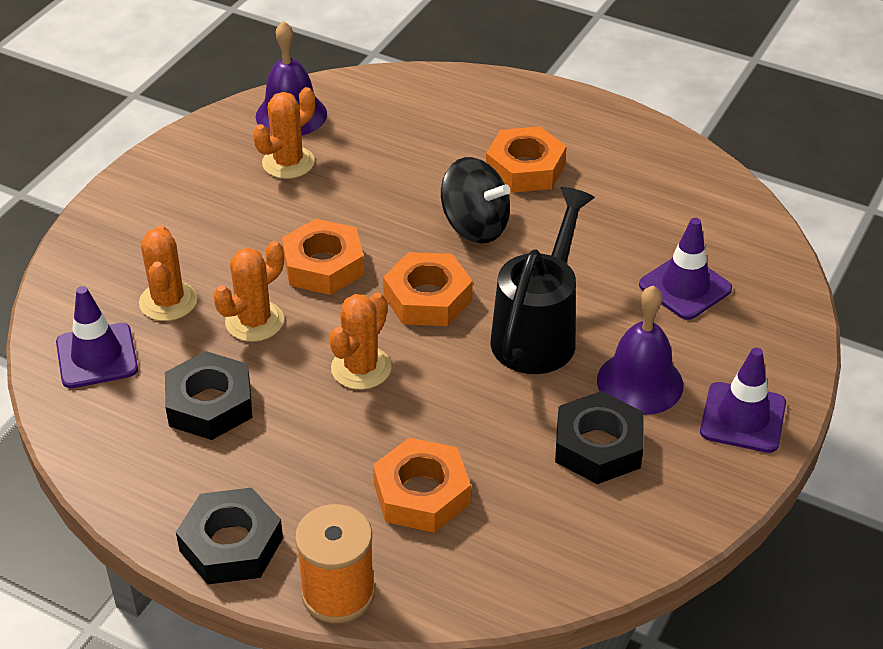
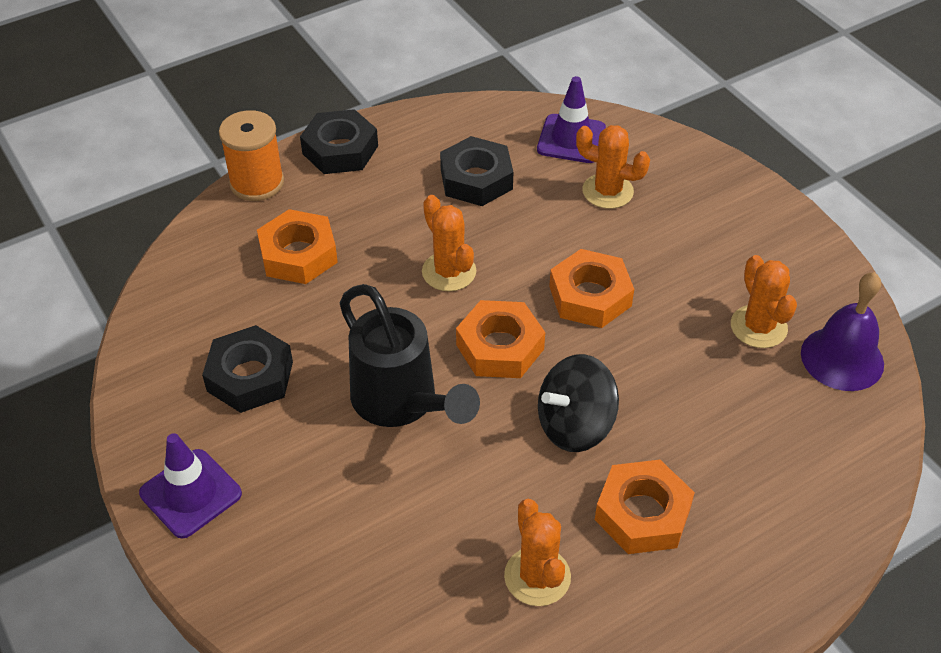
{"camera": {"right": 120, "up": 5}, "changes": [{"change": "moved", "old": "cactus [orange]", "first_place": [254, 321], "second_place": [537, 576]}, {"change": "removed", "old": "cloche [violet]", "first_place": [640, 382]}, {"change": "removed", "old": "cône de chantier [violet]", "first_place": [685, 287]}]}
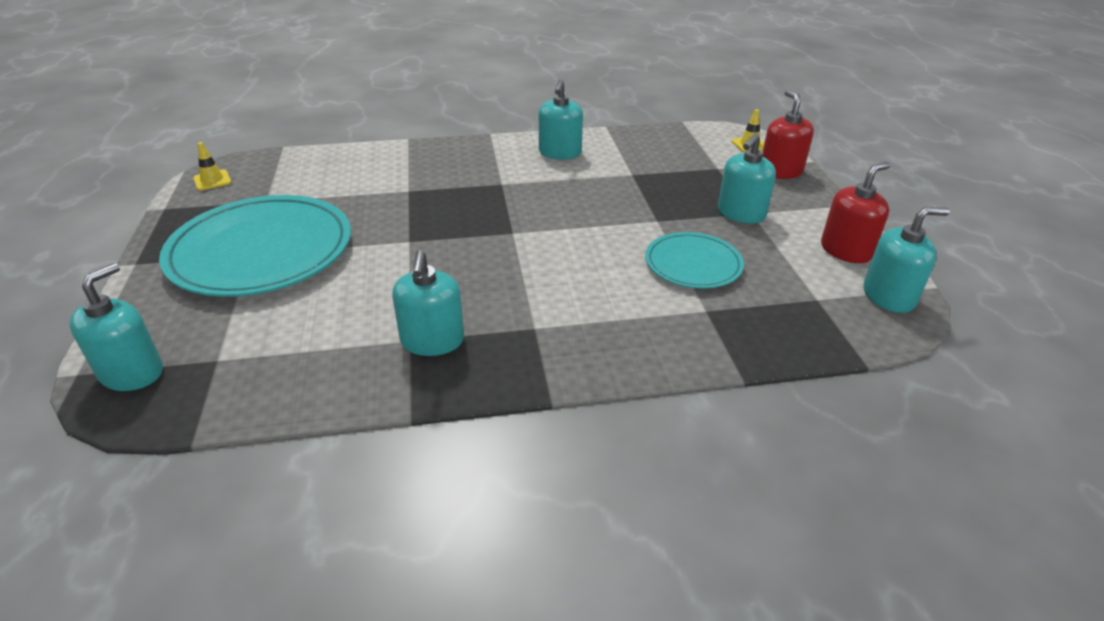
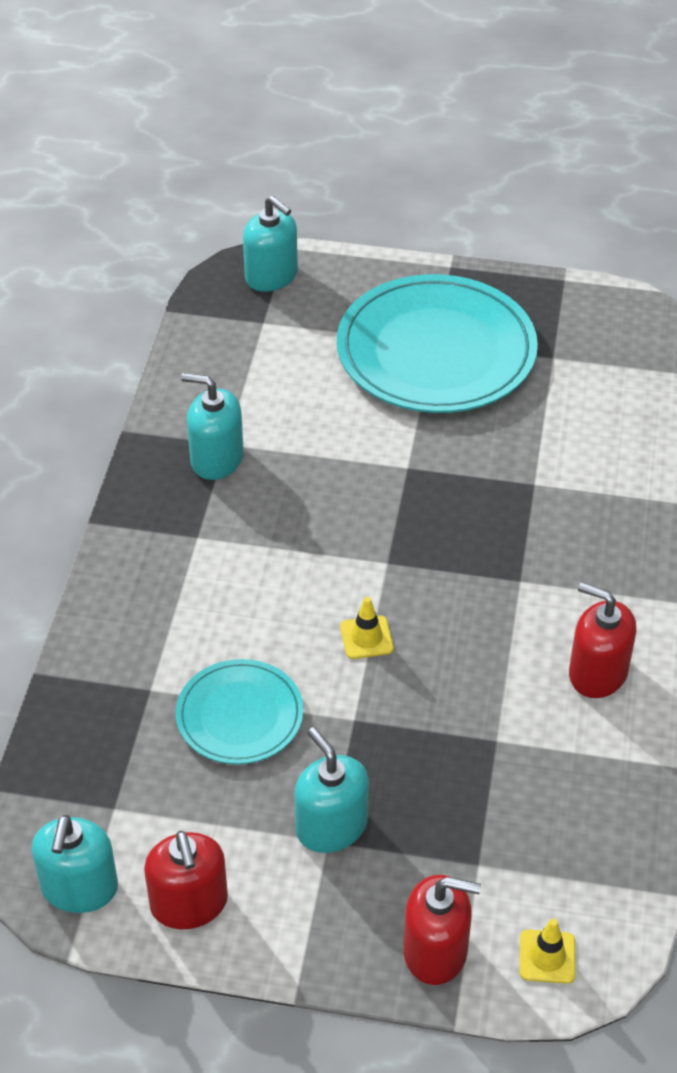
{"camera": {"right": 110, "up": 10}, "changes": [{"change": "moved", "old": "cône de chantier [jaune]", "first_place": [212, 180], "second_place": [366, 637]}, {"change": "recoloured", "old": "distributeur de savon [turquoise]", "new": "distributeur de savon [rouge]", "first_place": [560, 153], "second_place": [597, 673]}]}
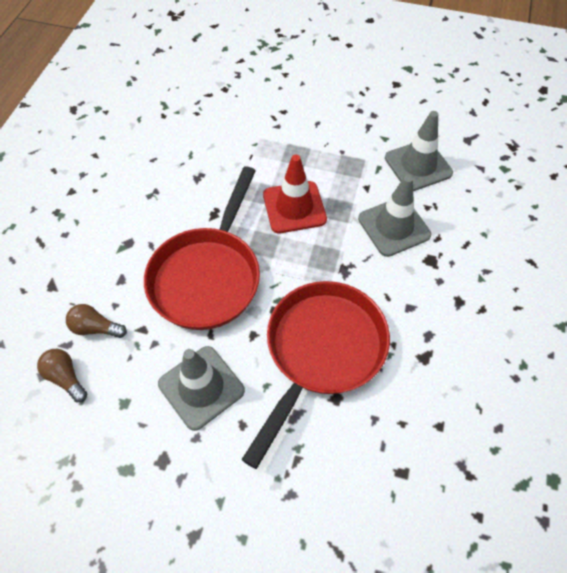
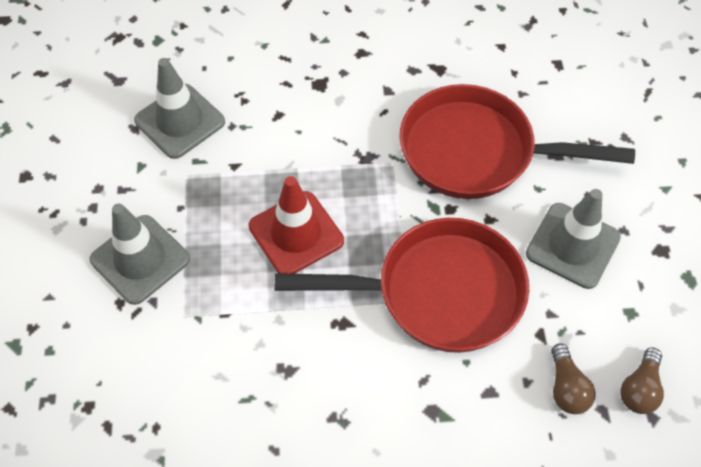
{"camera": {"right": -110, "up": 0}, "changes": [{"change": "moved", "old": "cône de chantier [gris]", "first_place": [394, 227], "second_place": [140, 259]}]}
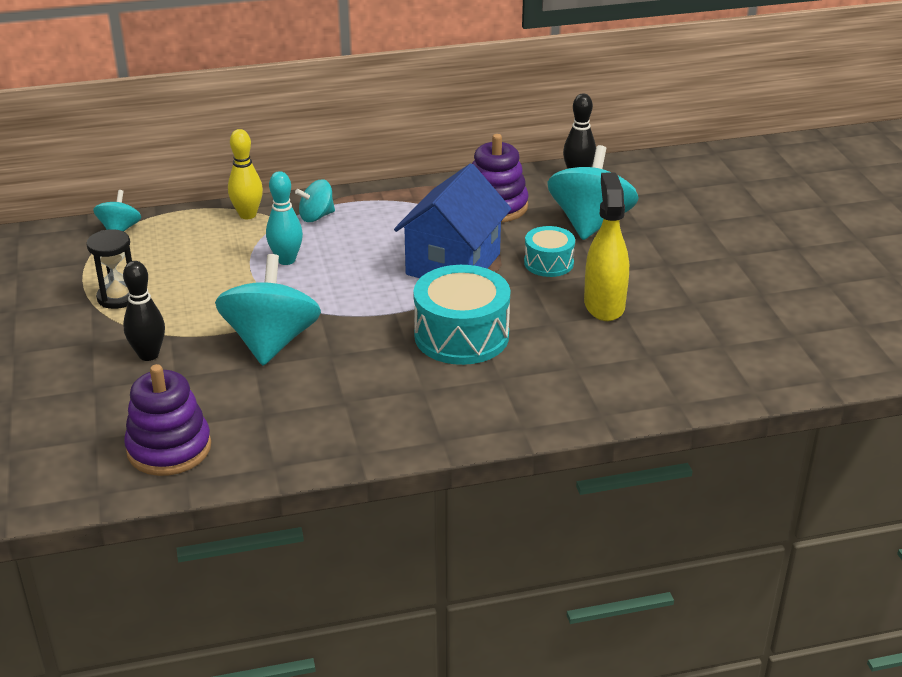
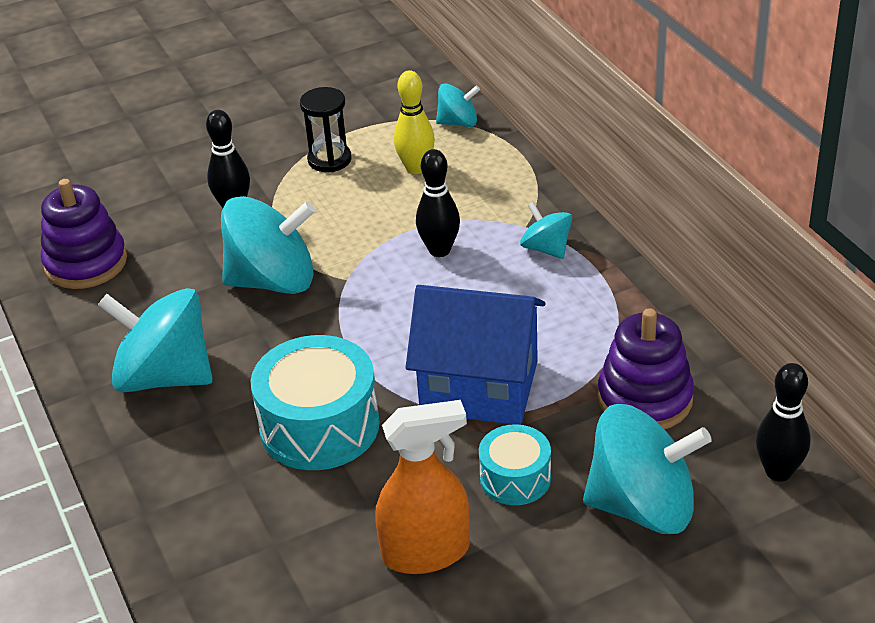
{"camera": {"right": 80, "up": 5}, "changes": [{"change": "moved", "old": "quille [jaune]", "first_place": [247, 215], "second_place": [416, 168]}, {"change": "recoloured", "old": "quille [turquoise]", "new": "quille [noir]", "first_place": [286, 260], "second_place": [439, 250]}, {"change": "recoloured", "old": "vaporisateur [jaune]", "new": "vaporisateur [orange]", "first_place": [604, 305], "second_place": [426, 552]}, {"change": "added", "new": "toupie [turquoise]", "second_place": [165, 376]}]}
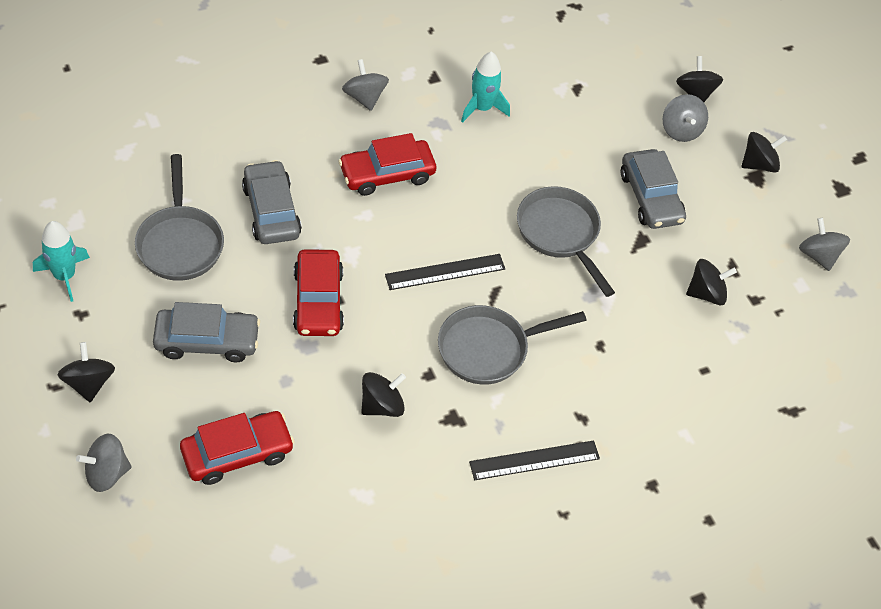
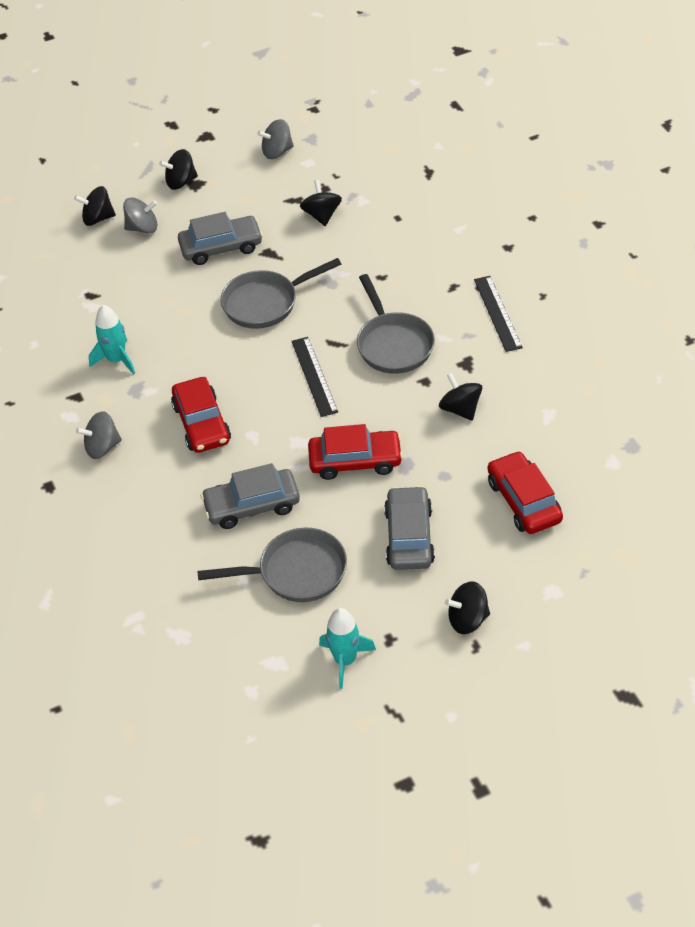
{"camera": {"right": -80, "up": -5}, "changes": [{"change": "removed", "old": "toupie [gris]", "first_place": [107, 473]}, {"change": "turned", "old": "toupie [noir]", "first_place": [758, 164], "second_place": [181, 182], "degrees": -90}]}
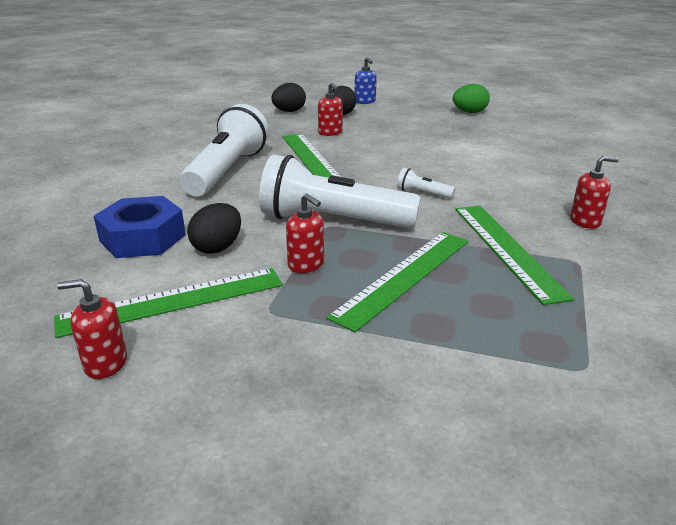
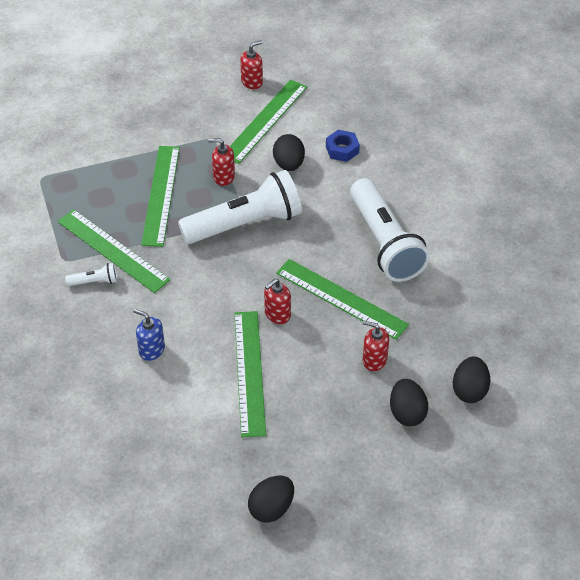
{"camera": {"right": 145, "up": 20}, "changes": [{"change": "resized", "old": "écrou [bleu]", "first_place": [143, 238], "second_place": [342, 149], "factor": 0.58}, {"change": "moved", "old": "distributeur de savon [bleu]", "first_place": [365, 102], "second_place": [151, 350]}, {"change": "moved", "old": "lampe de poche [blanc]", "first_place": [423, 193], "second_place": [94, 281]}, {"change": "recoloured", "old": "œuf [vert]", "new": "œuf [noir]", "first_place": [469, 112], "second_place": [271, 508]}, {"change": "moved", "old": "distributeur de savon [rouge]", "first_place": [585, 221], "second_place": [277, 314]}, {"change": "added", "new": "règle [vert]", "second_place": [249, 372]}]}
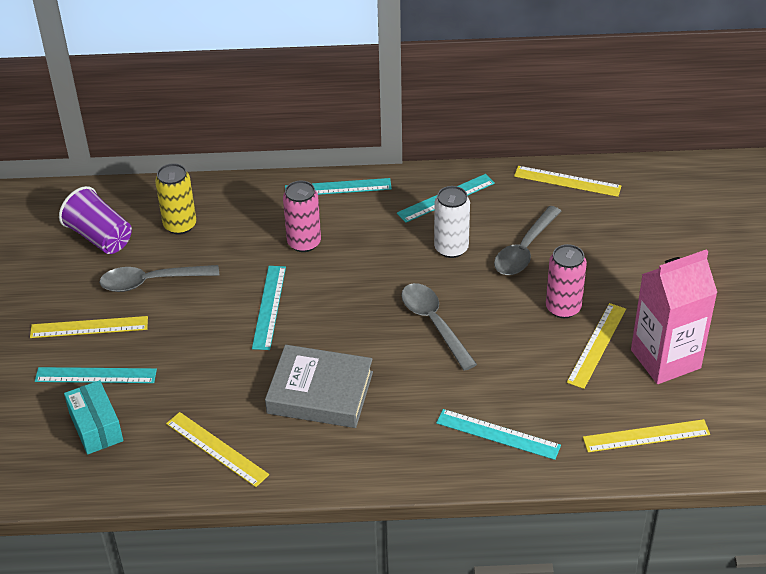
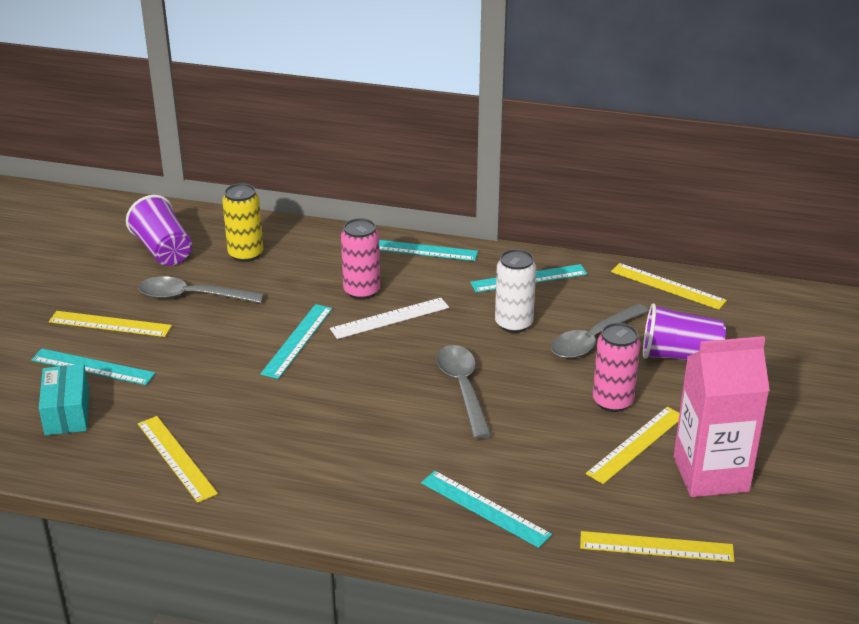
{"camera": {"right": 15, "up": -10}, "changes": [{"change": "removed", "old": "livre [gris]", "first_place": [320, 393]}, {"change": "added", "new": "règle [blanc]", "second_place": [390, 318]}, {"change": "added", "new": "gobelet [violet]", "second_place": [679, 356]}]}
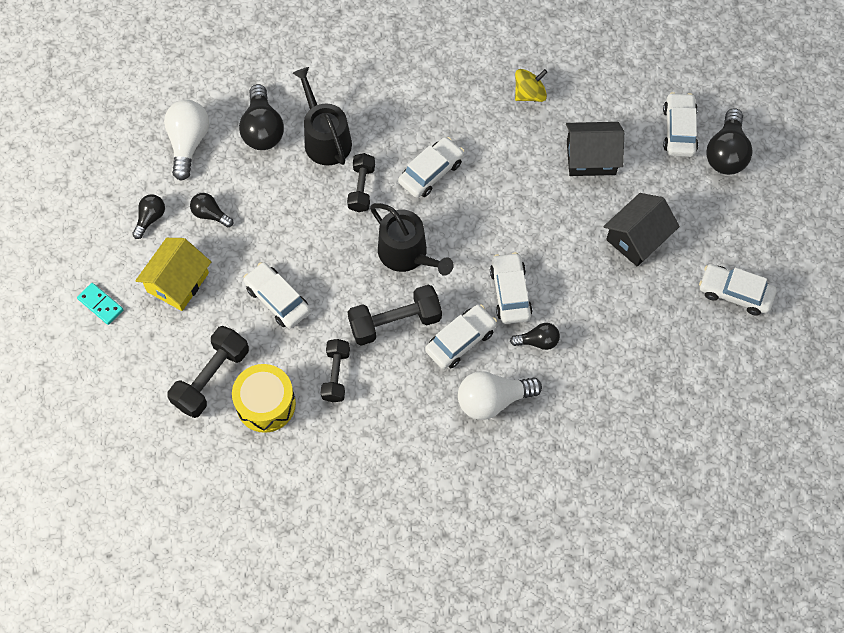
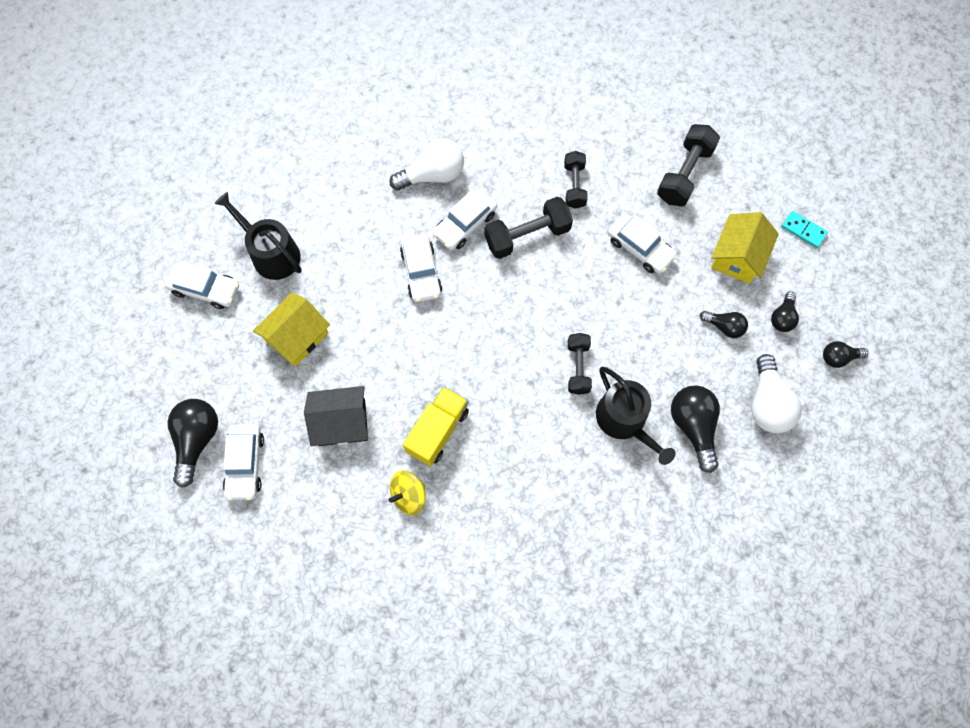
{"camera": {"right": 175, "up": 5}, "changes": [{"change": "removed", "old": "tambour [jaune]", "first_place": [266, 404]}, {"change": "moved", "old": "arrosoir [noir]", "first_place": [407, 254], "second_place": [271, 253]}, {"change": "removed", "old": "voiture [blanc]", "first_place": [431, 172]}, {"change": "moved", "old": "ampoule [noir]", "first_place": [538, 341], "second_place": [838, 357]}, {"change": "recoloured", "old": "maison [noir]", "new": "maison [jaune]", "first_place": [637, 238], "second_place": [297, 337]}, {"change": "added", "new": "camion [jaune]", "second_place": [437, 430]}]}
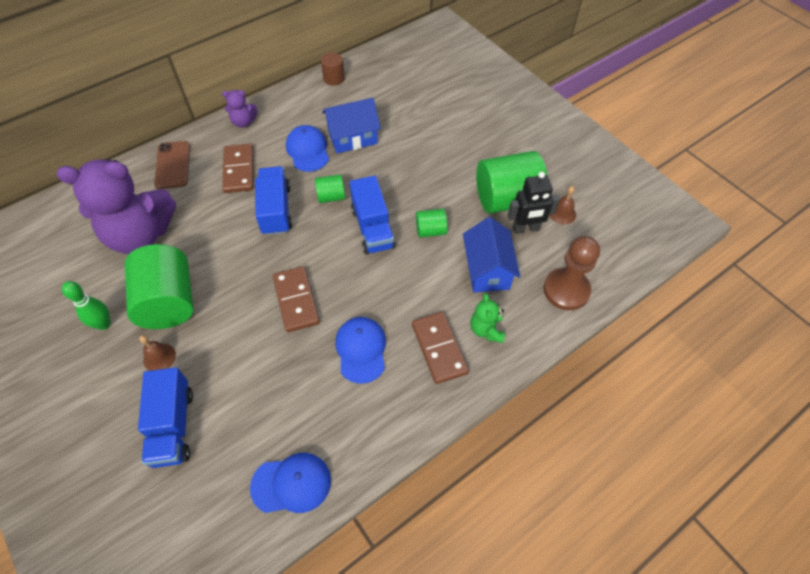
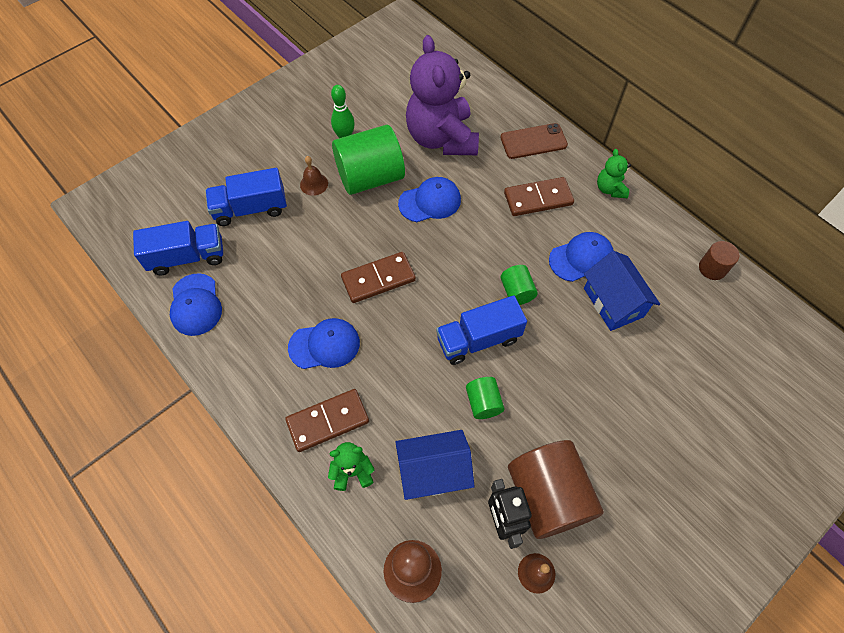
{"camera": {"right": 85, "up": 5}, "changes": [{"change": "recoloured", "old": "ours en peluche [violet]", "new": "ours en peluche [vert]", "first_place": [243, 122], "second_place": [610, 189]}, {"change": "moved", "old": "camion [bleu]", "first_place": [276, 210], "second_place": [187, 257]}, {"change": "recoloured", "old": "cylindre [vert]", "new": "cylindre [marron]", "first_place": [507, 199], "second_place": [548, 496]}, {"change": "added", "new": "casquette [bleu]", "second_place": [430, 202]}]}
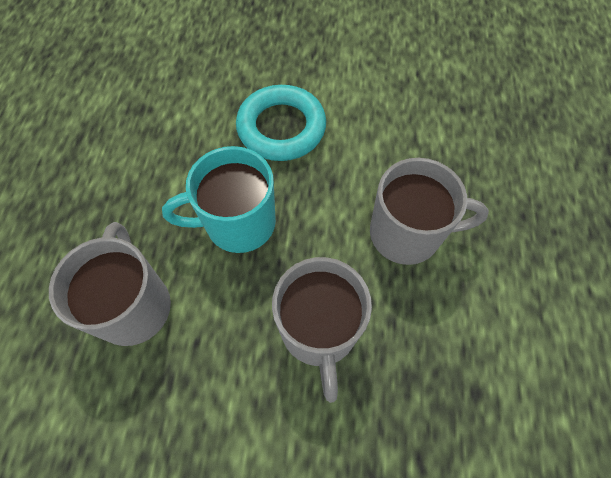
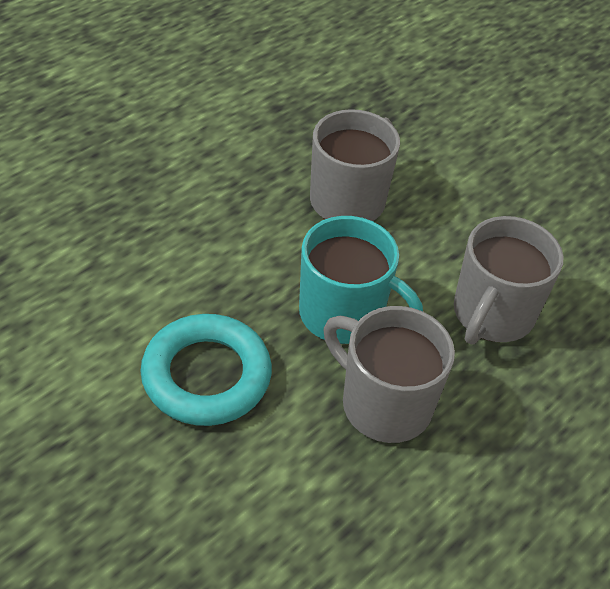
{"camera": {"right": -145, "up": -15}, "changes": [{"change": "moved", "old": "tasse [gris]", "first_place": [407, 234], "second_place": [384, 404]}]}
